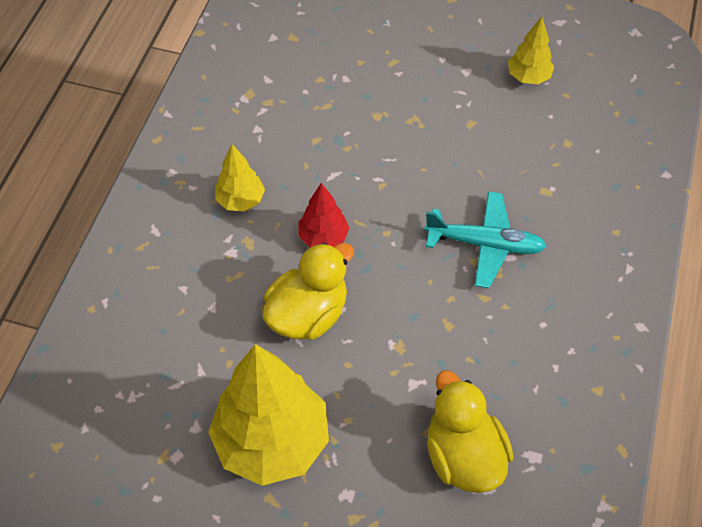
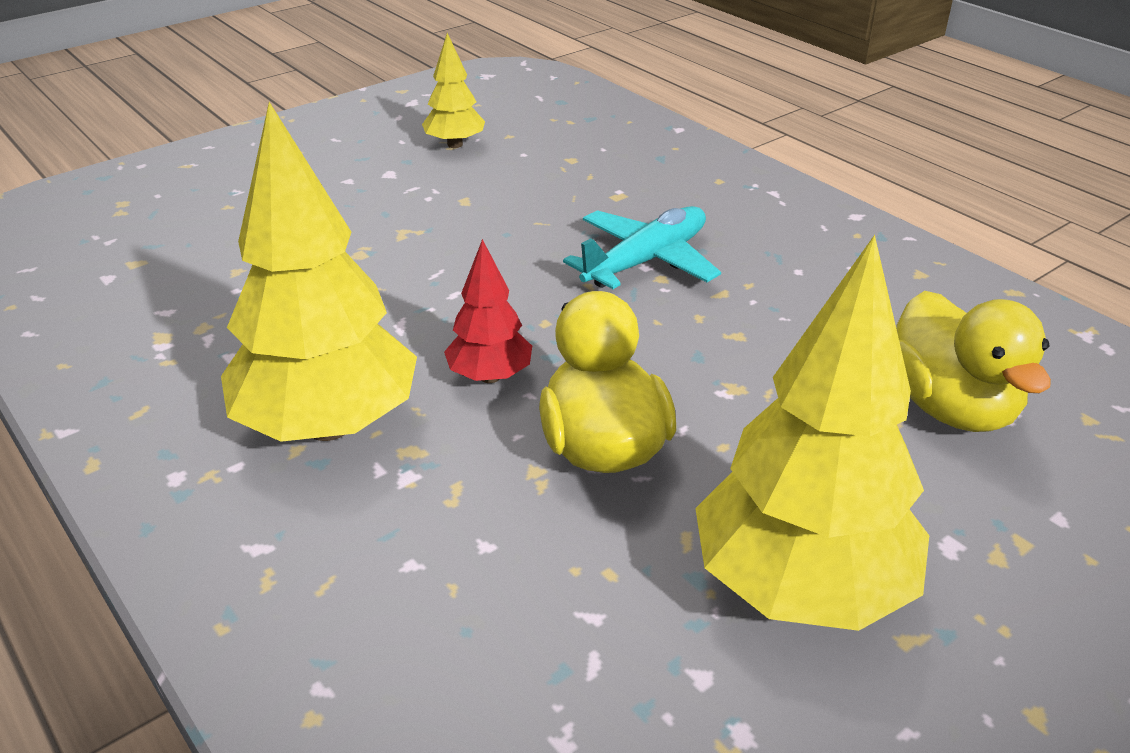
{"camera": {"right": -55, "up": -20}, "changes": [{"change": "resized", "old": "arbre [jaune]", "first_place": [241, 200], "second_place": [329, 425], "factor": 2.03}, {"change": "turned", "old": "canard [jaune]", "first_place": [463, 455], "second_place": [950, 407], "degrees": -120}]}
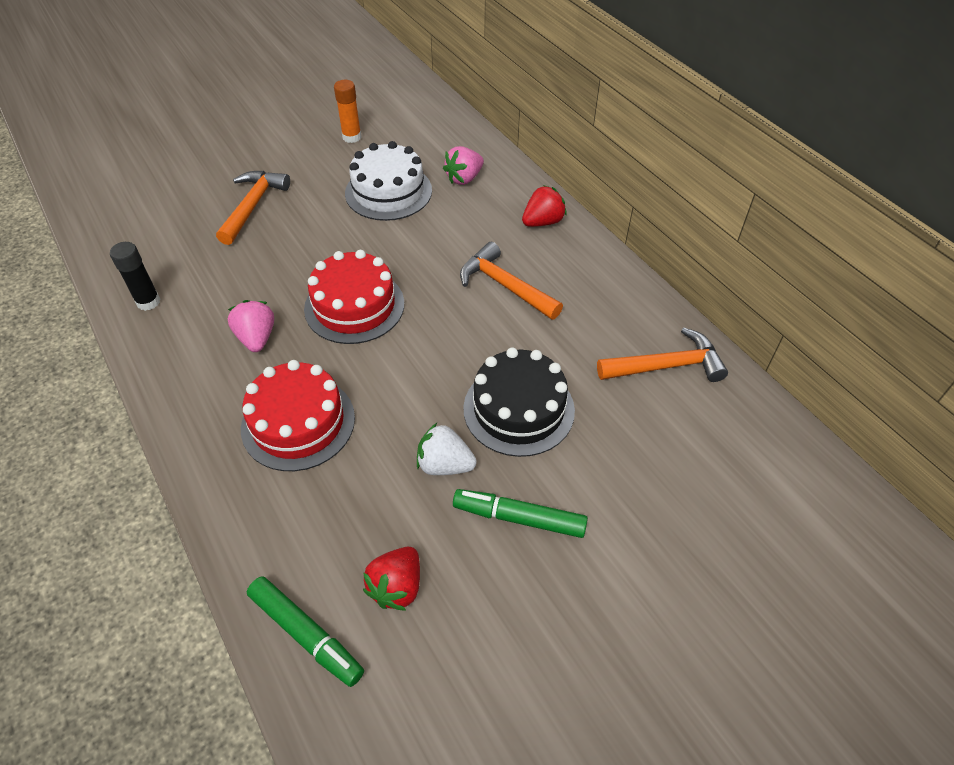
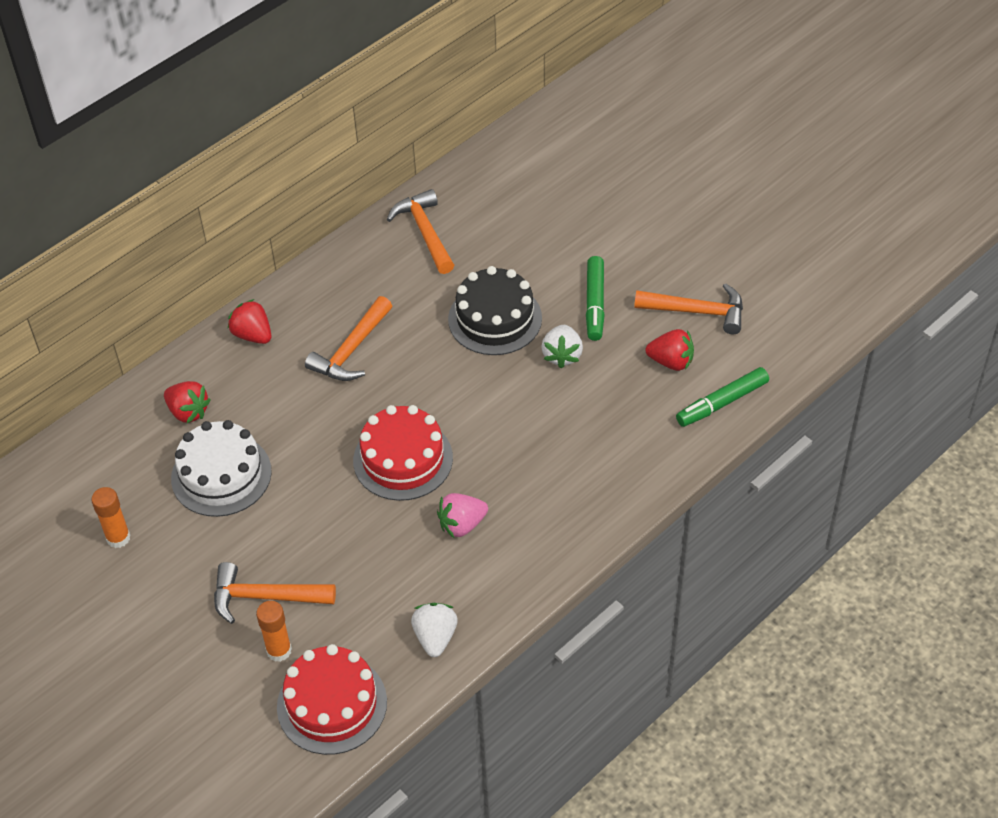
{"camera": {"right": -100, "up": 0}, "changes": [{"change": "replaced", "old": "bâton de colle [noir]", "new": "fraise [blanc]", "first_place": [148, 302], "second_place": [435, 637]}, {"change": "moved", "old": "gâteau [rouge]", "first_place": [298, 422], "second_place": [332, 704]}, {"change": "turned", "old": "feutre [vert]", "first_place": [306, 634], "second_place": [722, 403], "degrees": -150}, {"change": "recoloured", "old": "fraise [rose]", "new": "fraise [rouge]", "first_place": [464, 178], "second_place": [188, 412]}, {"change": "added", "new": "bâton de colle [orange]", "second_place": [279, 650]}, {"change": "added", "new": "marteau [orange]", "second_place": [697, 311]}]}
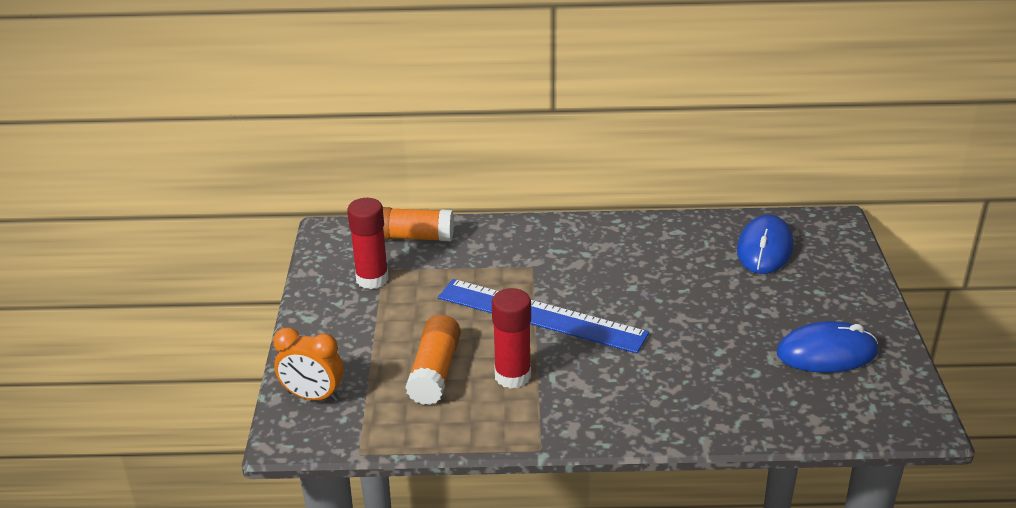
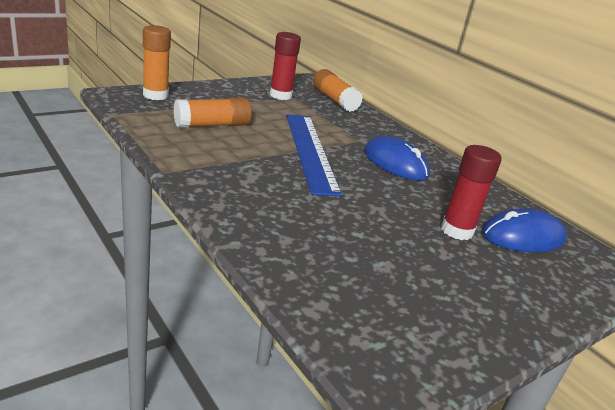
{"camera": {"right": 50, "up": -5}, "changes": [{"change": "replaced", "old": "réveil [orange]", "new": "bâton de colle [orange]", "first_place": [313, 396], "second_place": [155, 95]}, {"change": "moved", "old": "bâton de colle [rouge]", "first_place": [512, 376], "second_place": [457, 230]}, {"change": "moved", "old": "souris [bleu]", "first_place": [826, 353], "second_place": [395, 163]}]}
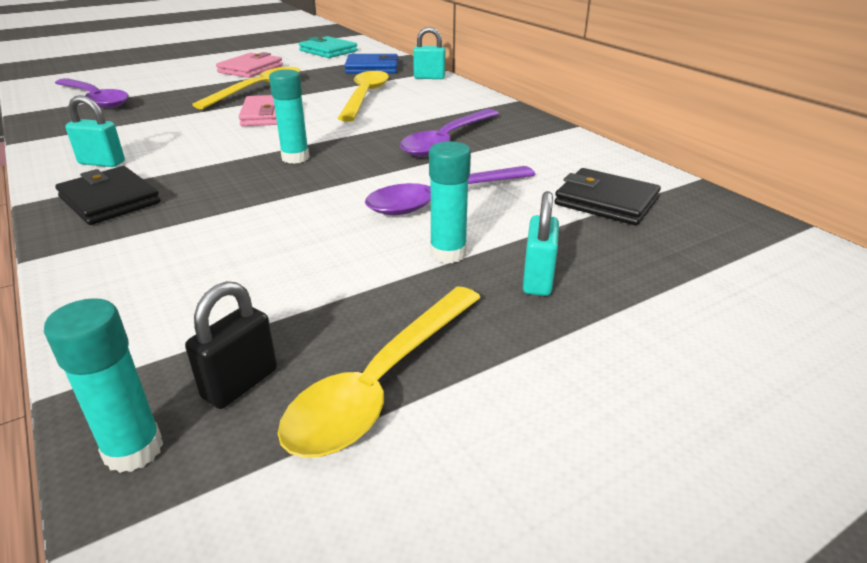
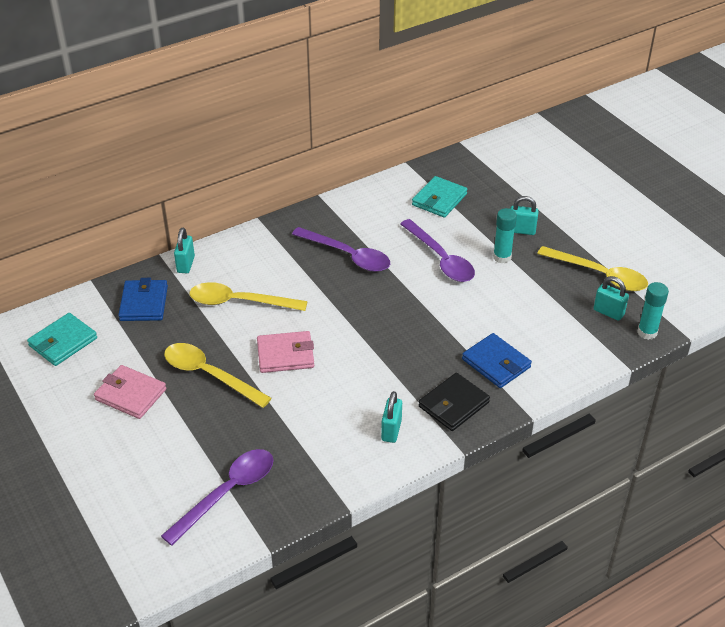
{"camera": {"right": -90, "up": 10}, "changes": [{"change": "recoloured", "old": "cadenas [noir]", "new": "cadenas [turquoise]", "first_place": [240, 384], "second_place": [608, 312]}, {"change": "removed", "old": "bâton de colle [turquoise]", "first_place": [295, 158]}, {"change": "recoloured", "old": "portefeuille [noir]", "new": "portefeuille [turquoise]", "first_place": [606, 202], "second_place": [439, 199]}, {"change": "added", "new": "portefeuille [bleu]", "second_place": [496, 363]}]}
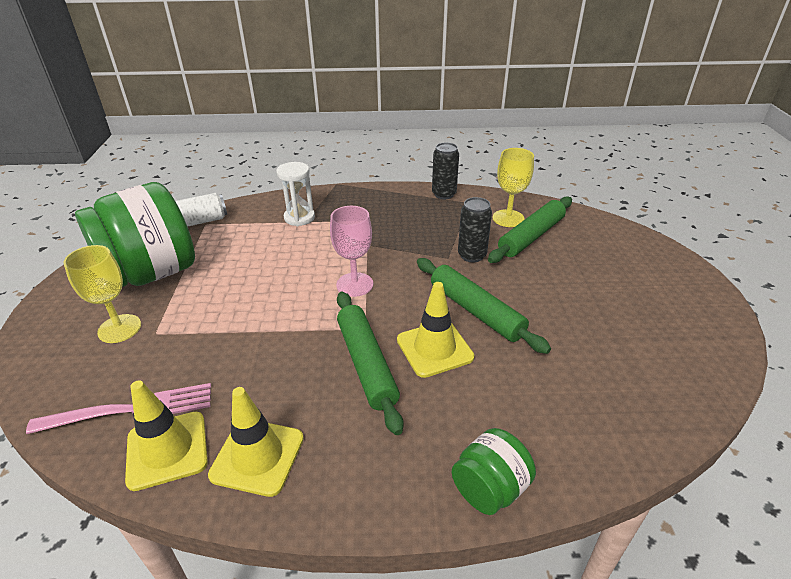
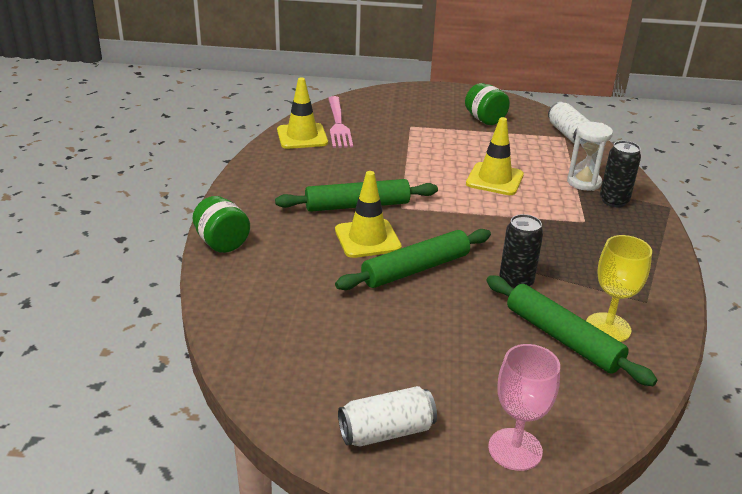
{"camera": {"right": 95, "up": -5}, "changes": [{"change": "removed", "old": "verre à pied [jaune]", "first_place": [119, 328]}, {"change": "resized", "old": "bocal [vert]", "first_place": [151, 273], "second_place": [485, 120], "factor": 0.48}, {"change": "moved", "old": "cône de chantier [jaune]", "first_place": [257, 456], "second_place": [494, 179]}, {"change": "moved", "old": "verre à pied [rose]", "first_place": [354, 284], "second_place": [515, 449]}, {"change": "moved", "old": "canette [noir]", "first_place": [444, 194], "second_place": [614, 201]}, {"change": "added", "new": "canette [blanc]", "second_place": [386, 431]}]}
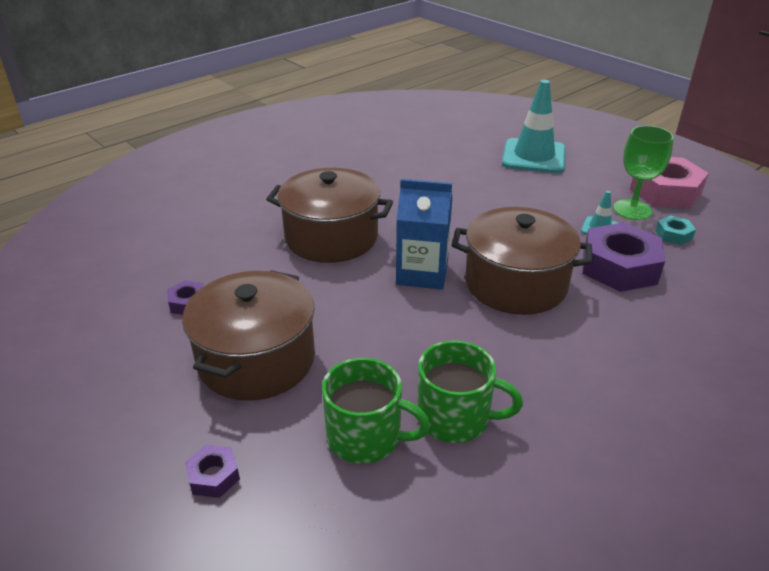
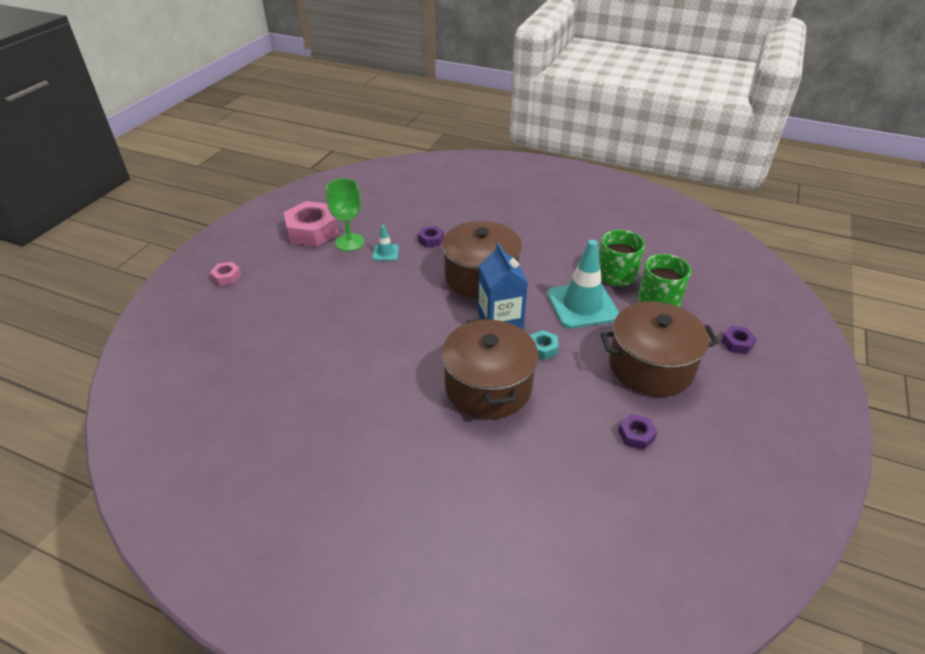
{"camera": {"right": -115, "up": 5}, "changes": [{"change": "moved", "old": "cône de chantier [turquoise]", "first_place": [533, 156], "second_place": [582, 305]}, {"change": "resized", "old": "écrou [violet]", "first_place": [619, 267], "second_place": [431, 240], "factor": 0.47}, {"change": "moved", "old": "écrou [turquoise]", "first_place": [673, 235], "second_place": [543, 348]}, {"change": "added", "new": "écrou [rose]", "second_place": [227, 277]}]}
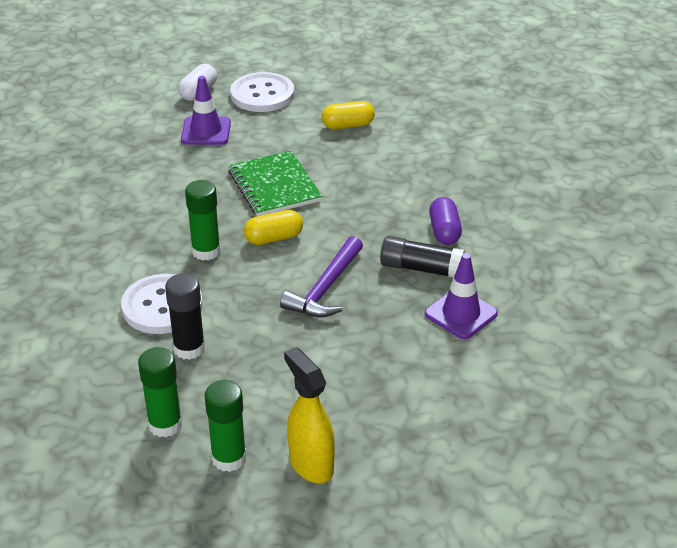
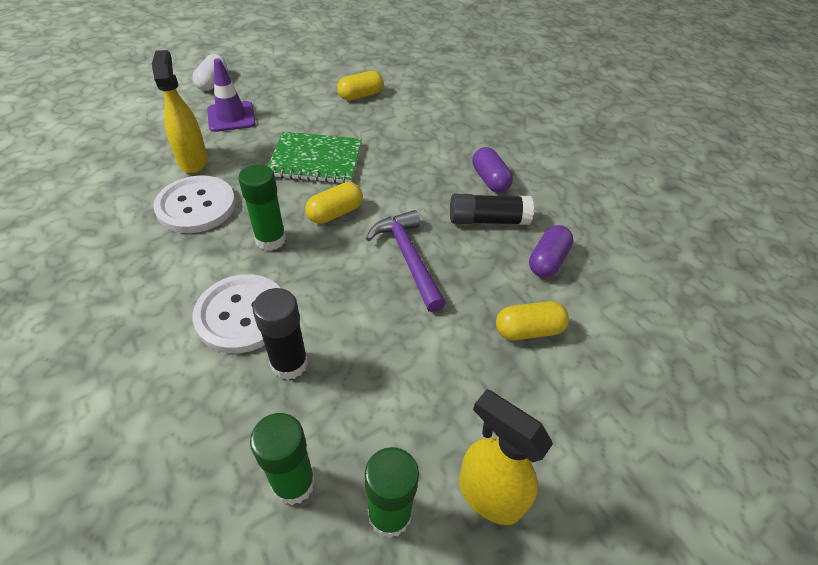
{"camera": {"right": -20, "up": 10}, "changes": [{"change": "turned", "old": "carnet [vert]", "first_place": [274, 186], "second_place": [316, 160], "degrees": -45}, {"change": "moved", "old": "bouton [blanc]", "first_place": [262, 94], "second_place": [196, 206]}, {"change": "turned", "old": "marteau [violet]", "first_place": [325, 288], "second_place": [408, 258], "degrees": 150}, {"change": "replaced", "old": "cône de chantier [violet]", "new": "gélule [violet]", "first_place": [461, 314], "second_place": [547, 261]}, {"change": "added", "new": "vaporisateur [jaune]", "second_place": [193, 161]}, {"change": "added", "new": "gélule [jaune]", "second_place": [528, 330]}]}
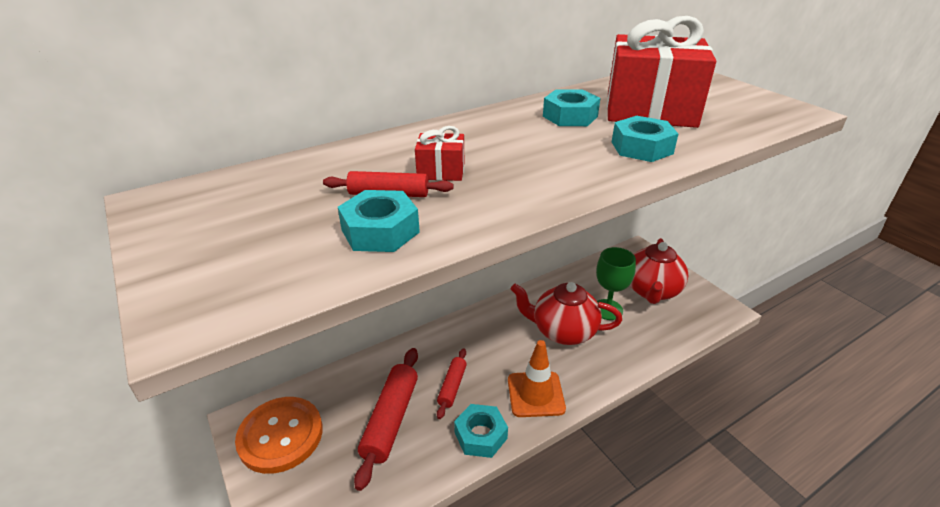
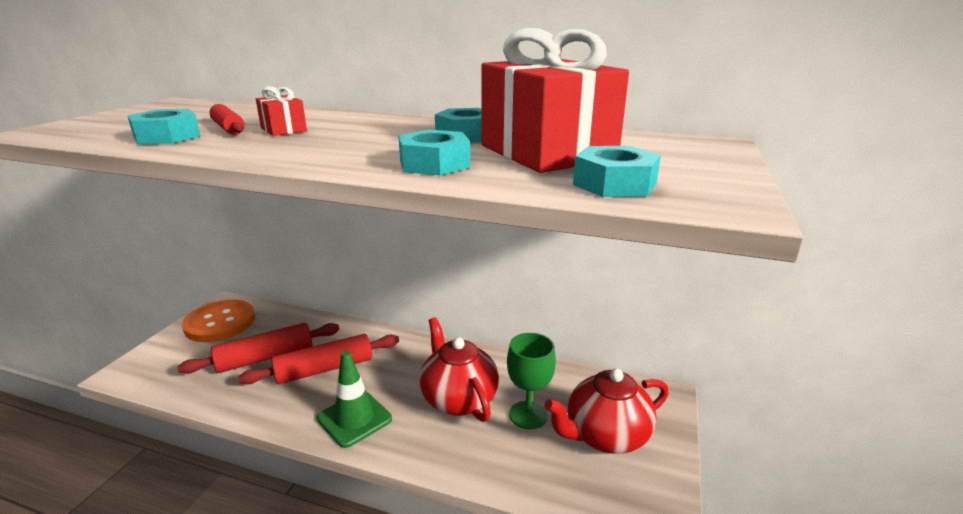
{"camera": {"right": 50, "up": -10}, "changes": [{"change": "resized", "old": "rouleau à pâtisserie [rouge]", "first_place": [452, 386], "second_place": [324, 369], "factor": 1.75}, {"change": "moved", "old": "écrou [turquoise]", "first_place": [480, 435], "second_place": [614, 184]}, {"change": "recoloured", "old": "cône de chantier [orange]", "new": "cône de chantier [vert]", "first_place": [535, 394], "second_place": [354, 419]}]}
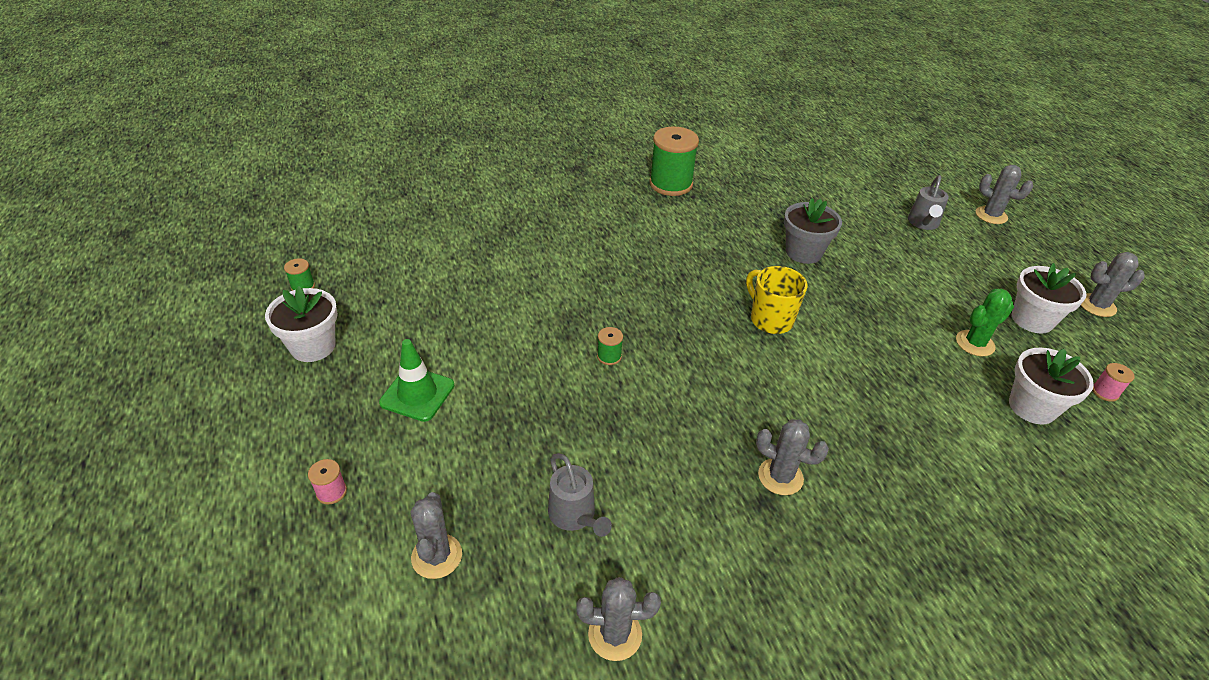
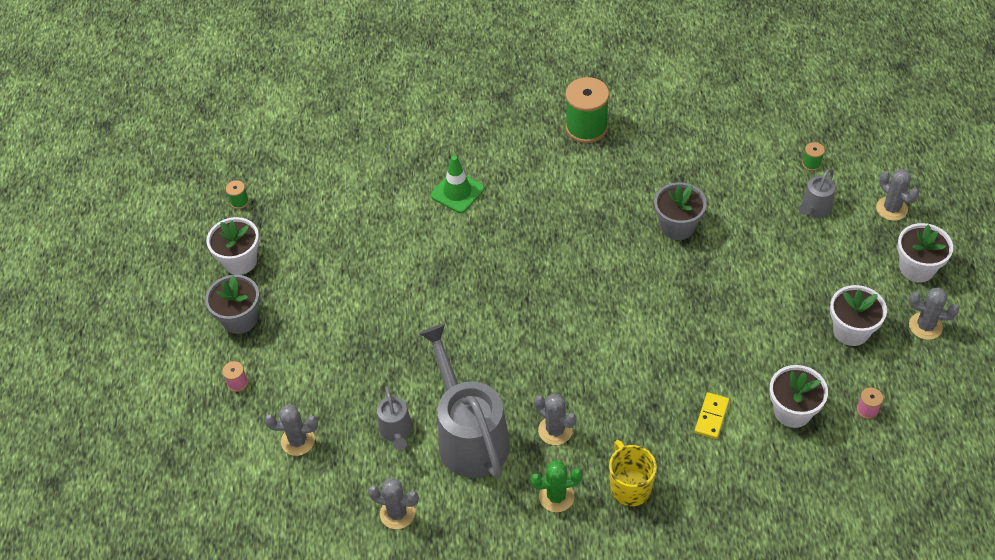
{"camera": {"right": 20, "up": 10}, "changes": [{"change": "moved", "old": "cône de chantier [vert]", "first_place": [417, 394], "second_place": [457, 192]}, {"change": "turned", "old": "cactus [gris]", "first_place": [437, 556], "second_place": [298, 441], "degrees": 75}, {"change": "moved", "old": "bobine [vert]", "first_place": [609, 356], "second_place": [811, 164]}, {"change": "moved", "old": "tasse [jaune]", "first_place": [770, 319], "second_place": [630, 487]}, {"change": "moved", "old": "cactus [vert]", "first_place": [975, 343], "second_place": [556, 496]}, {"change": "added", "new": "pot de fleurs [gris]", "second_place": [240, 319]}, {"change": "added", "new": "arrosoir [gris]", "second_place": [469, 436]}, {"change": "added", "new": "domino [jaune]", "second_place": [711, 417]}, {"change": "added", "new": "pot de fleurs [blanc]", "second_place": [917, 268]}]}
